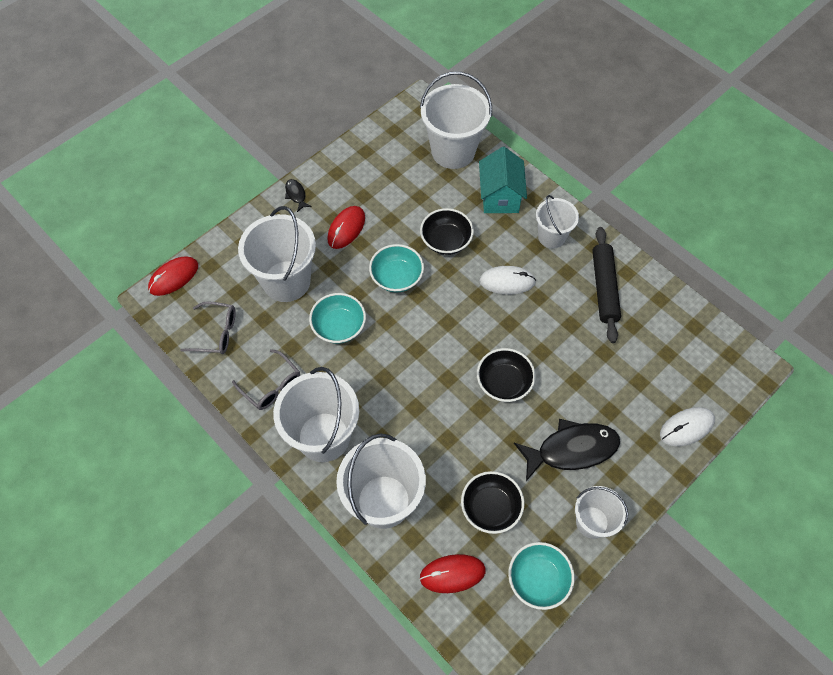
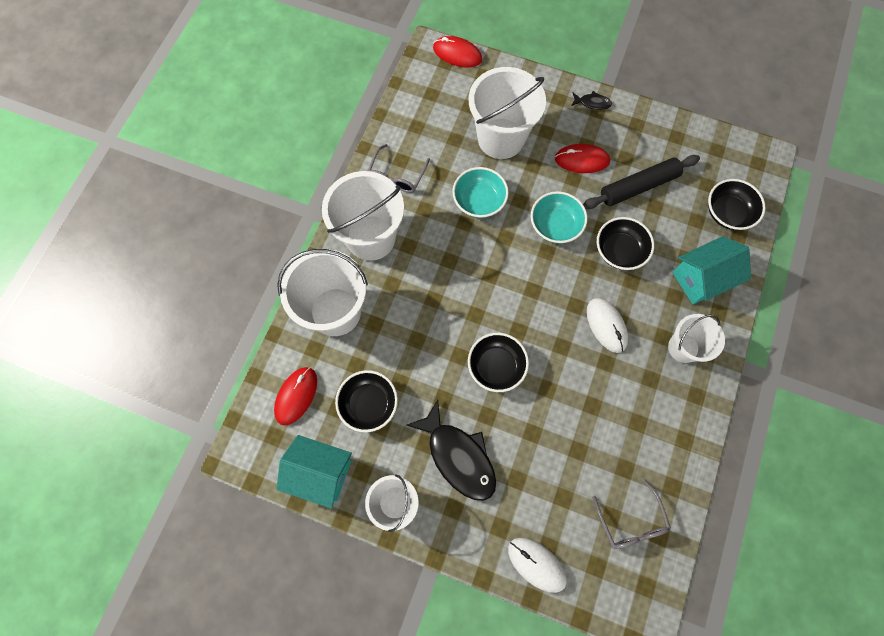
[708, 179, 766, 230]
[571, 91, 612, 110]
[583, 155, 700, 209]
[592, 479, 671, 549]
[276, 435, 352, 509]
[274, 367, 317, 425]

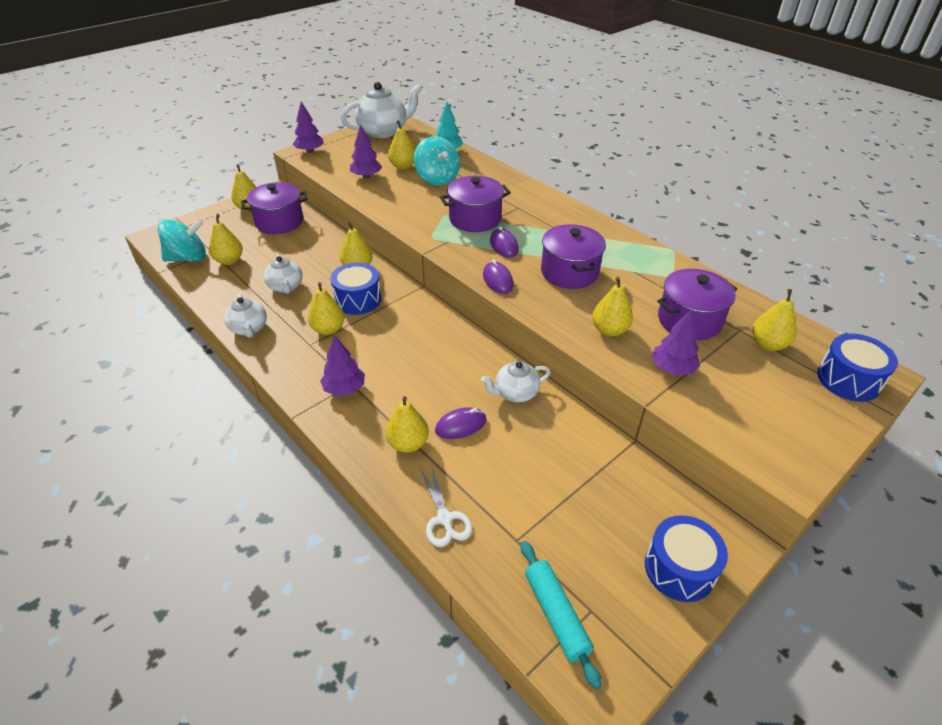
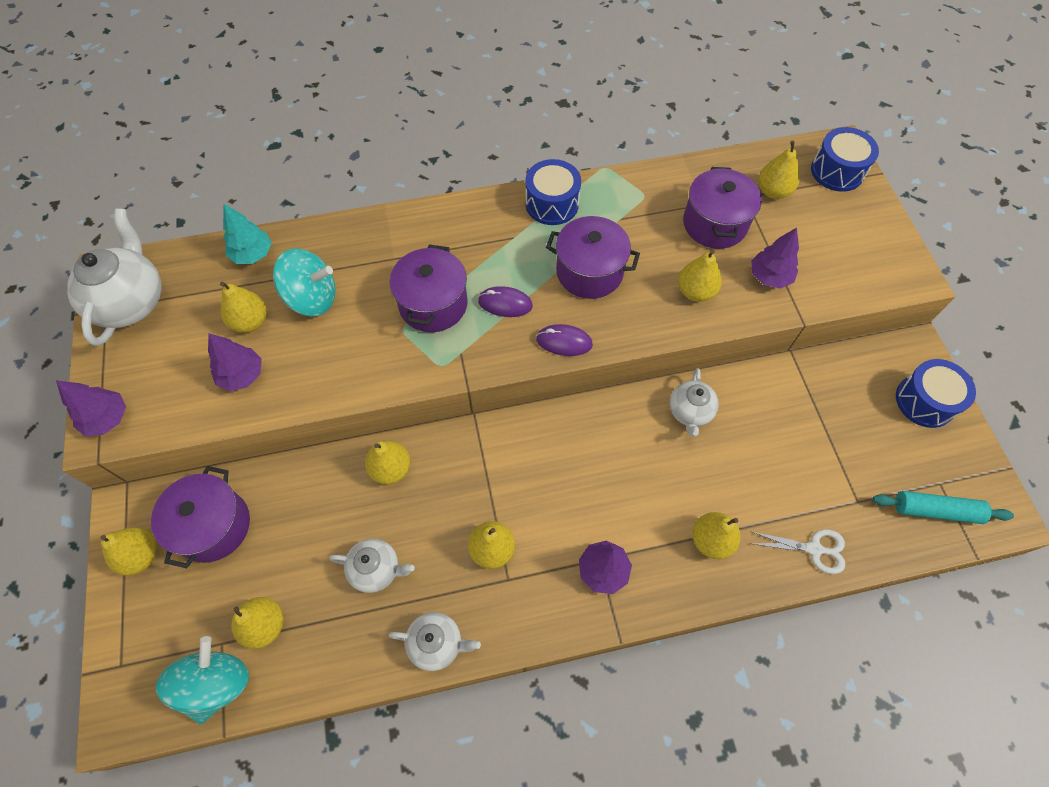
[525, 159, 581, 225]
[435, 407, 487, 439] (first image)

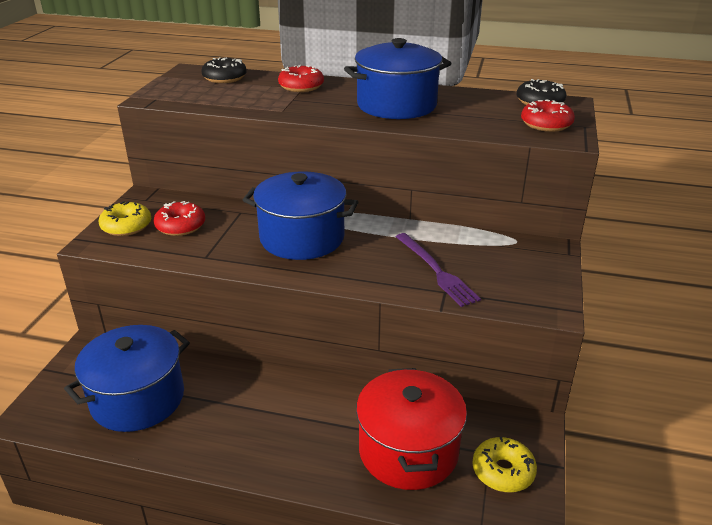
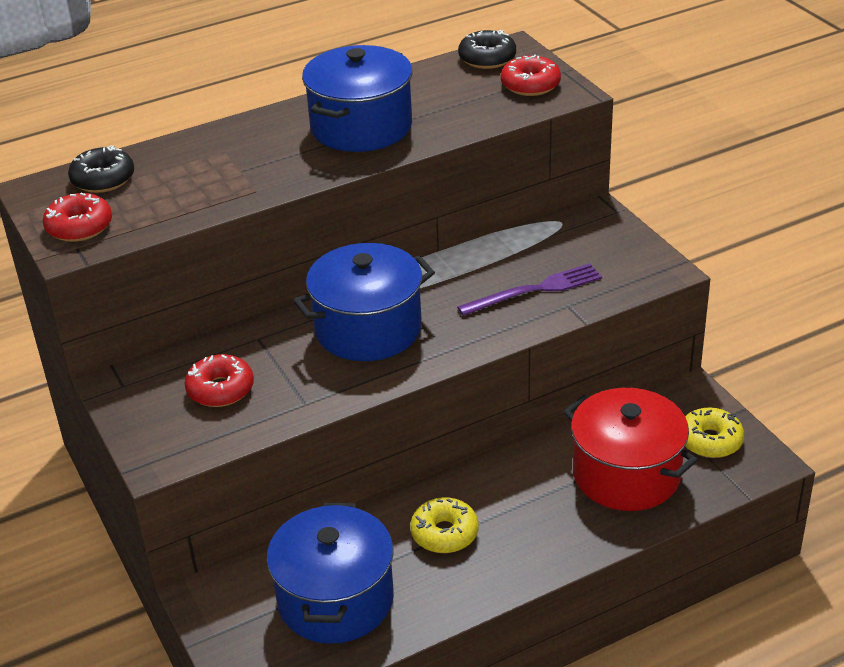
[43, 193, 112, 242]
[410, 497, 479, 553]
[457, 264, 602, 316]

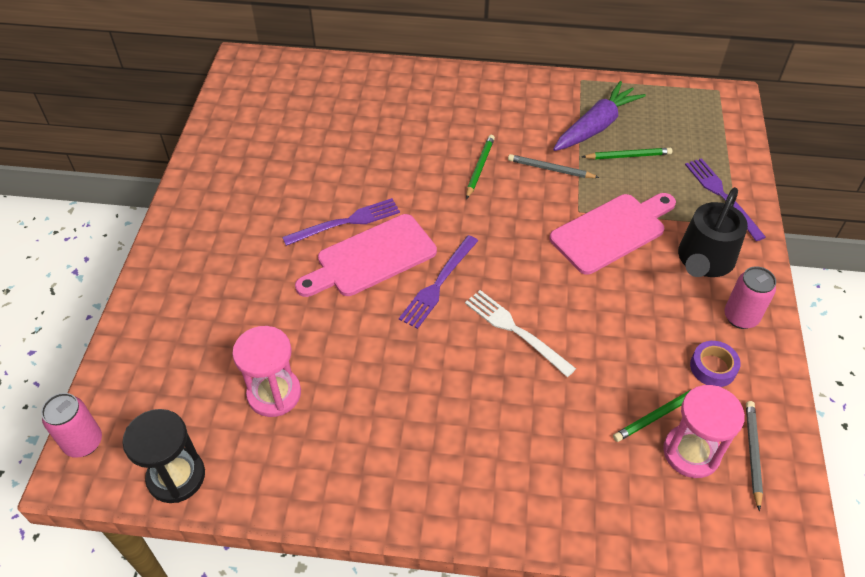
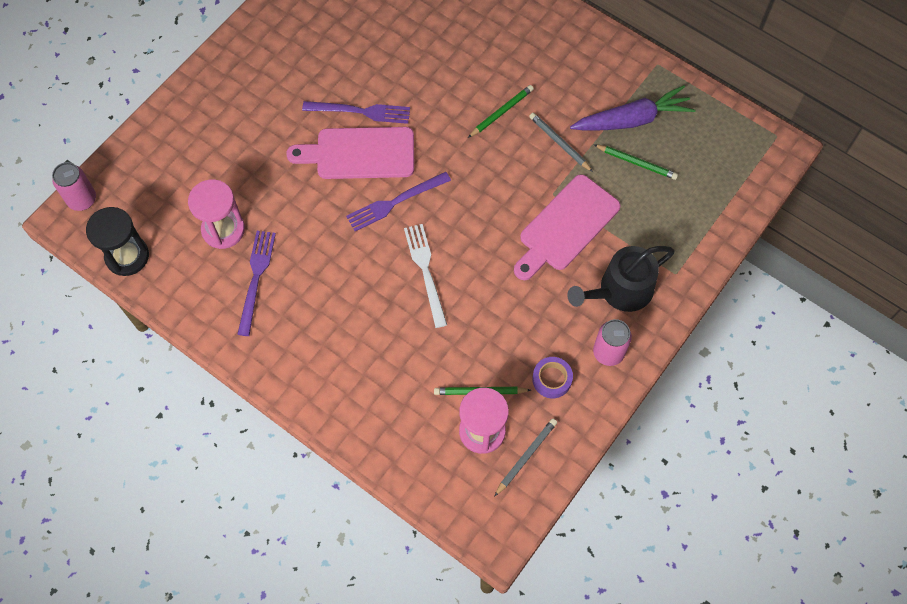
[237, 231, 276, 336]
[514, 174, 621, 280]

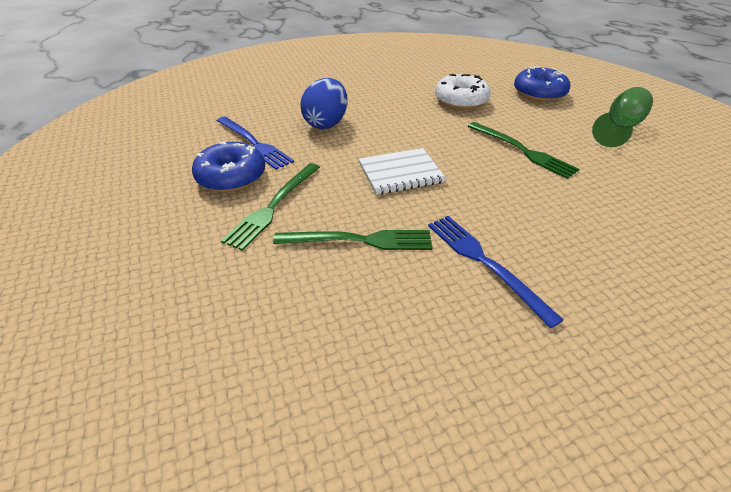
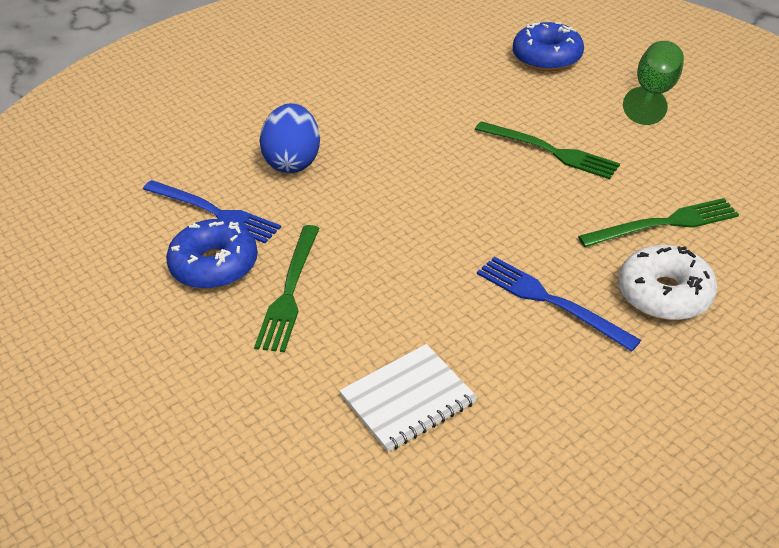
[618, 245, 717, 320]
[339, 344, 477, 452]
[578, 198, 739, 247]

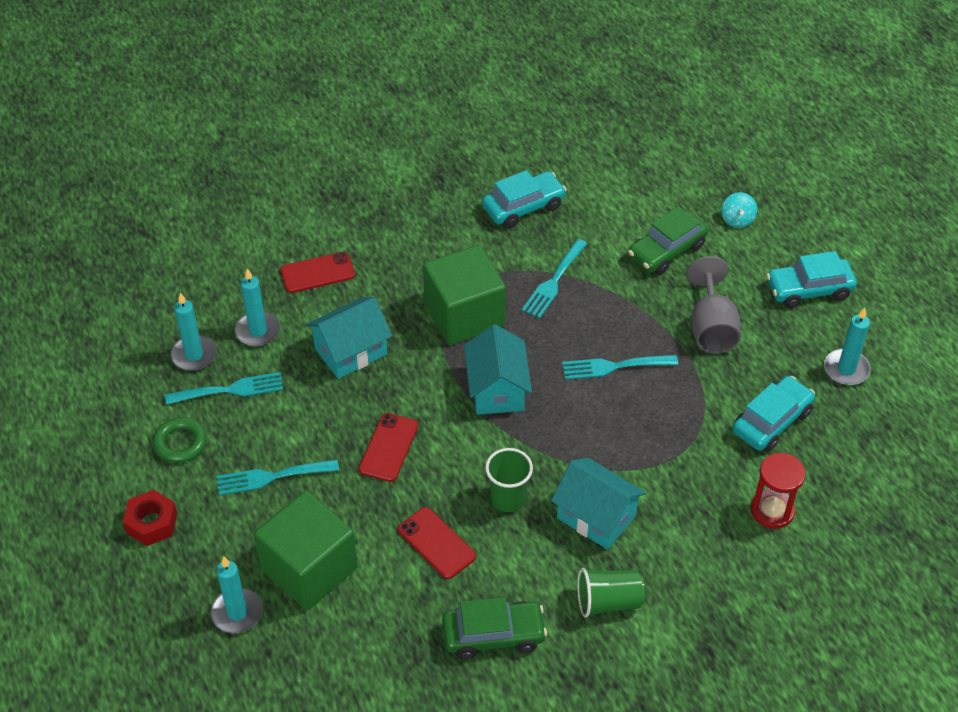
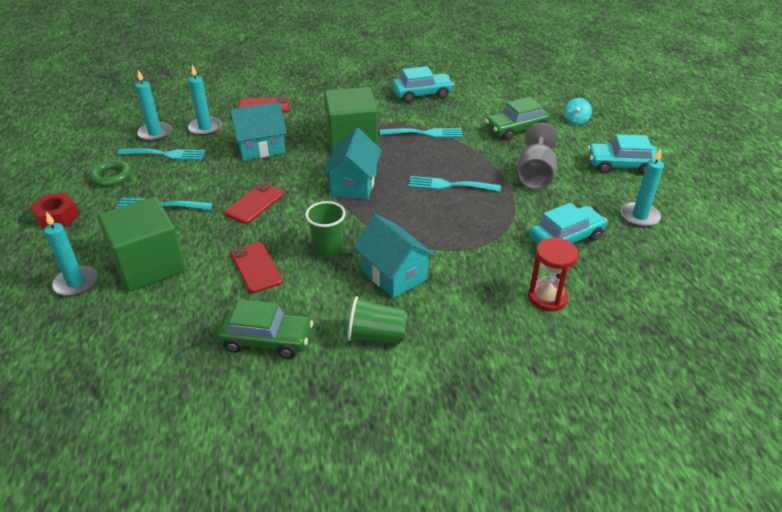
[380, 128, 463, 138]

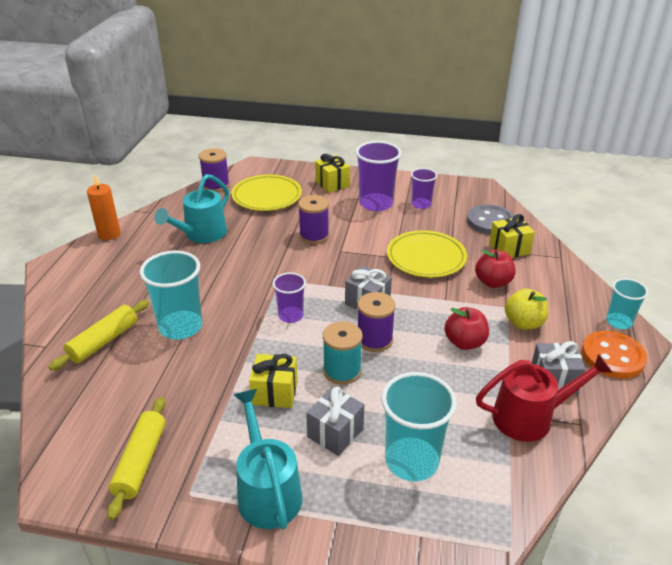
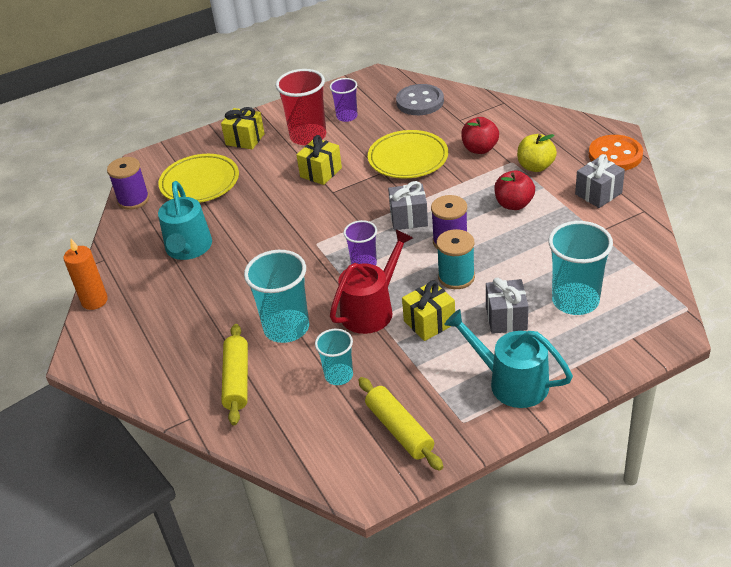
[276, 69, 326, 145]
[298, 195, 329, 244] (first image)
[296, 135, 342, 185]
[315, 329, 353, 385]
[330, 229, 413, 334]

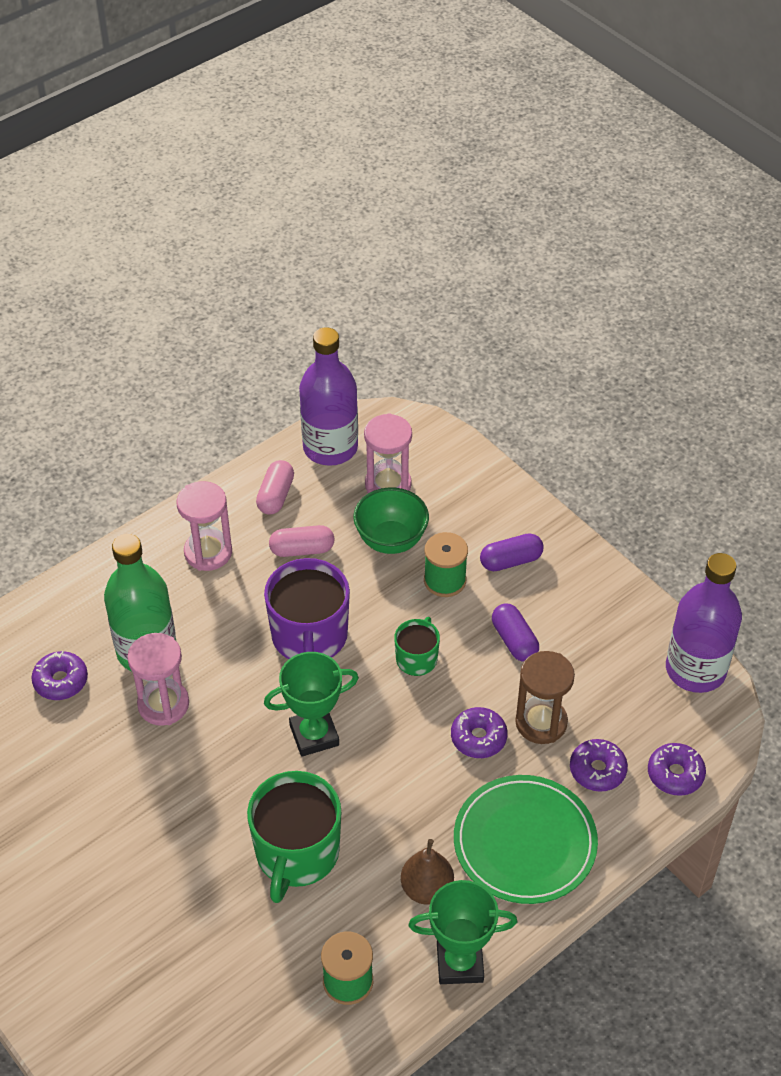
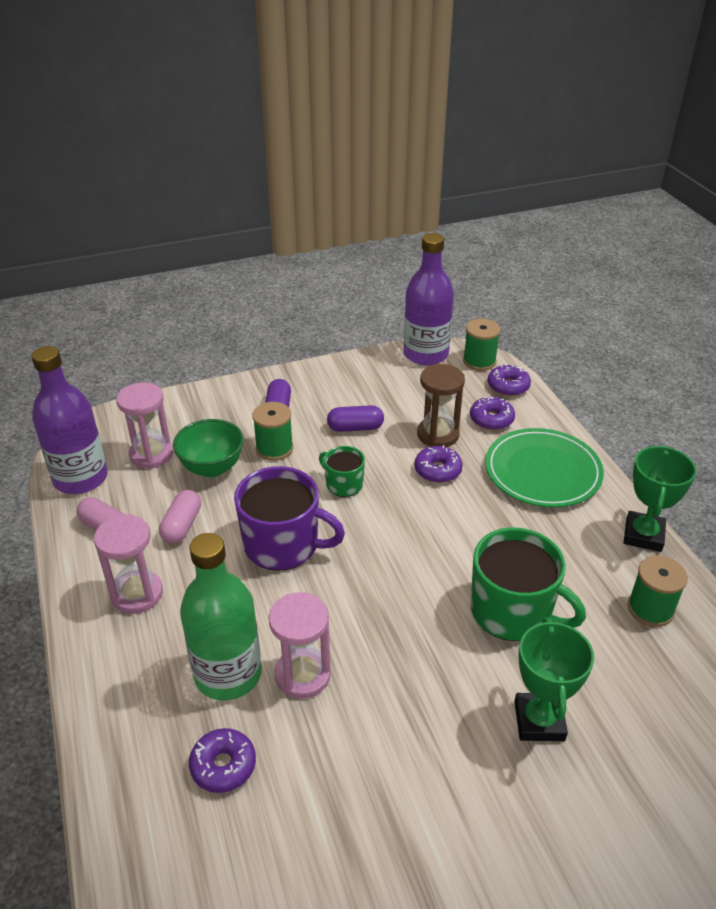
[514, 617, 594, 741]
[401, 839, 454, 905] (first image)
[463, 319, 500, 371]

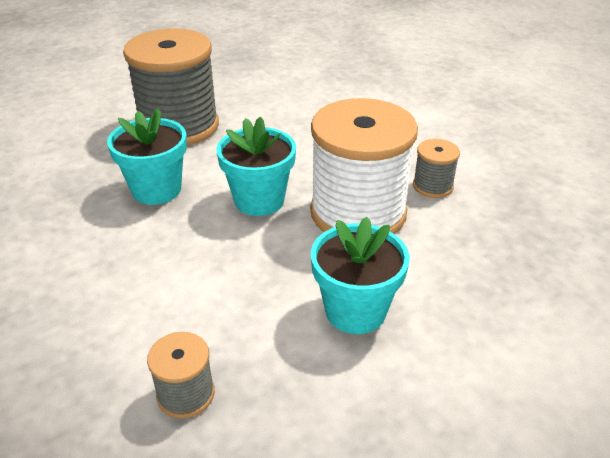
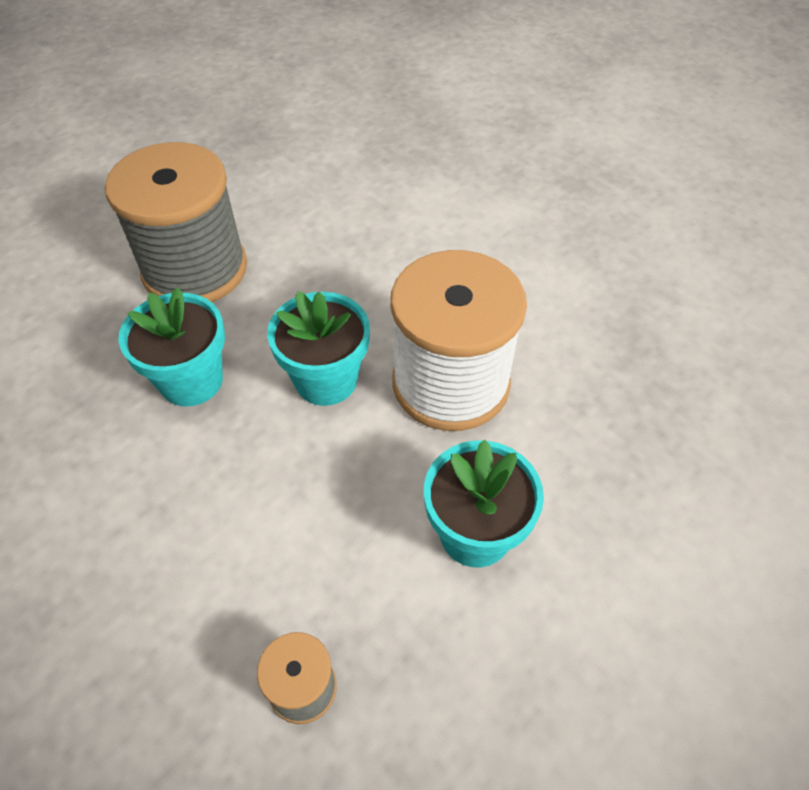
[413, 139, 460, 198] (first image)

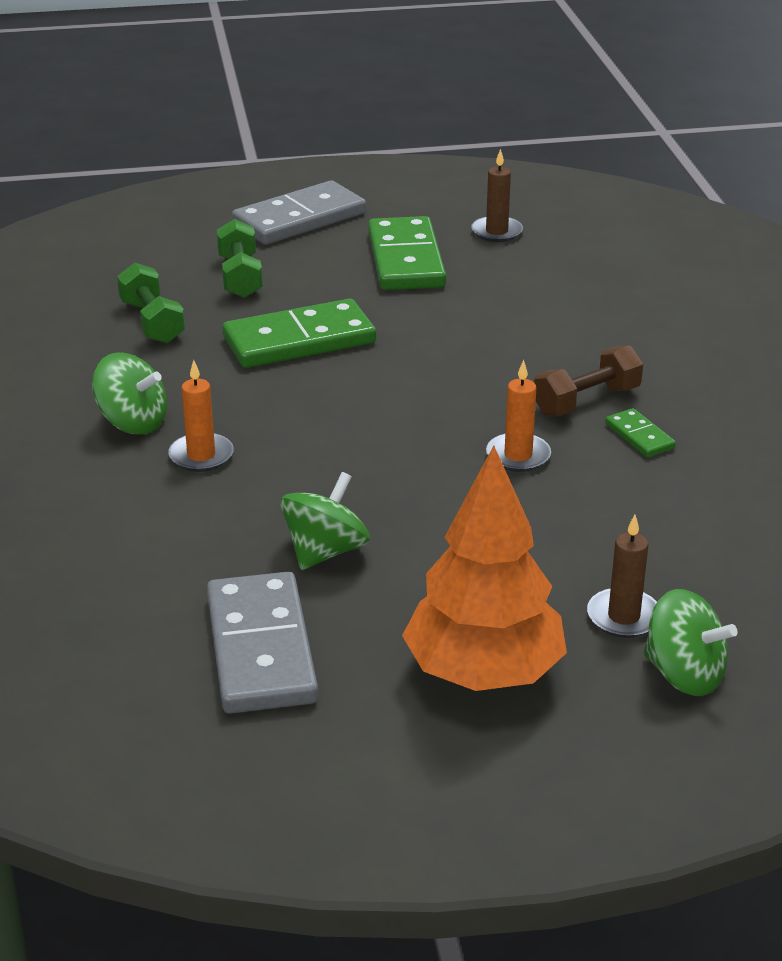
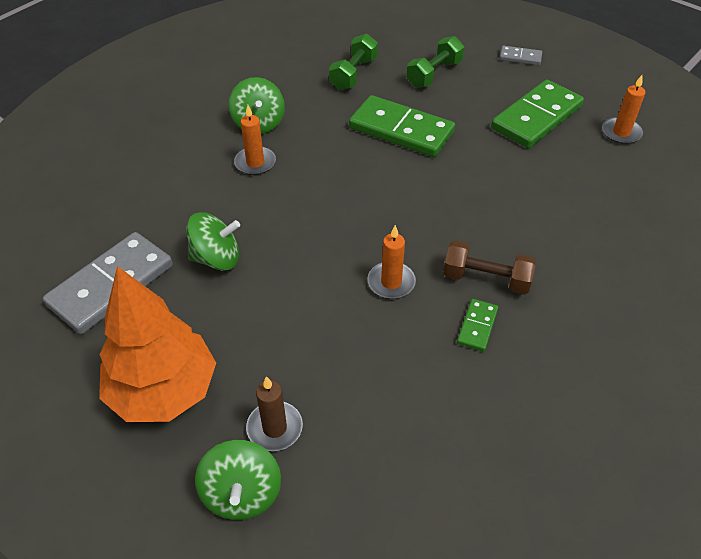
[602, 75, 646, 144]
[500, 46, 542, 65]

